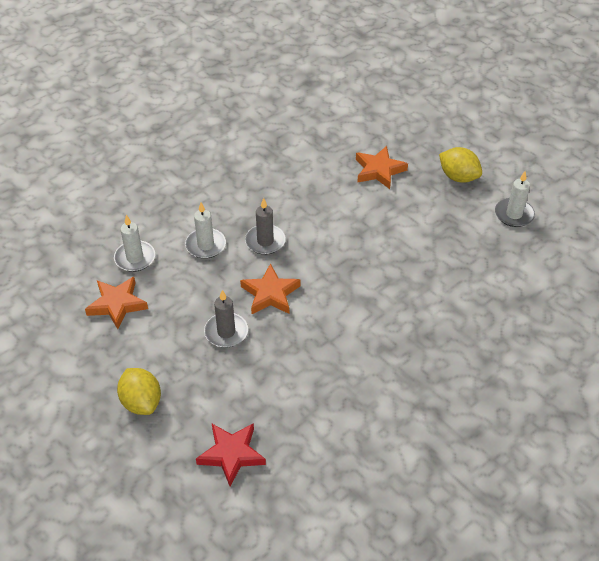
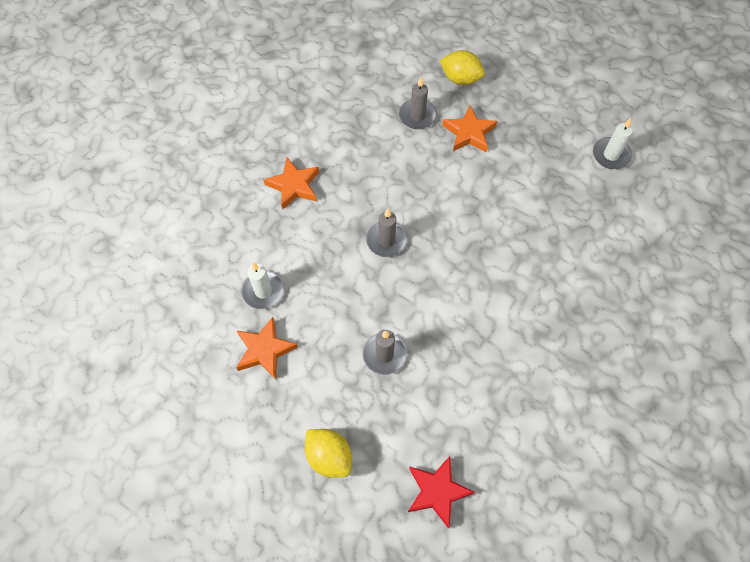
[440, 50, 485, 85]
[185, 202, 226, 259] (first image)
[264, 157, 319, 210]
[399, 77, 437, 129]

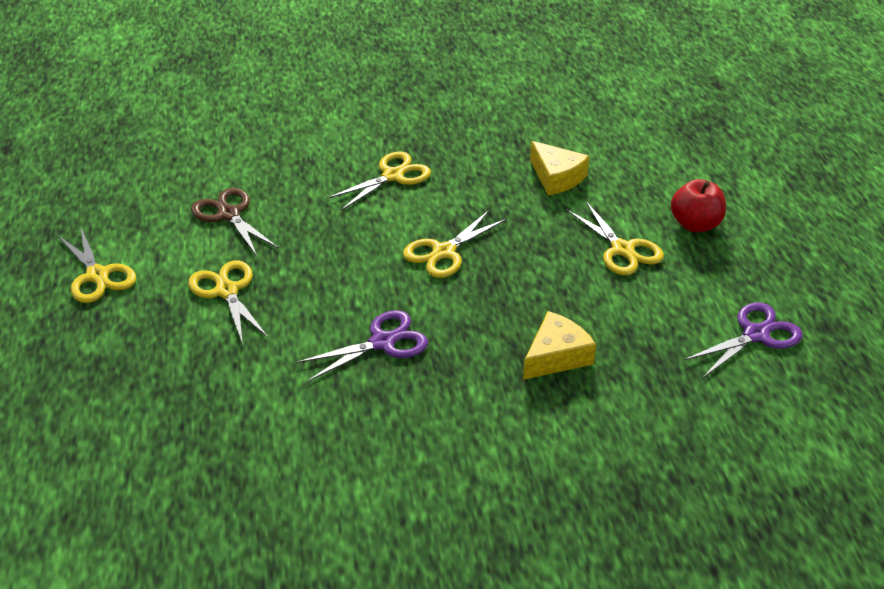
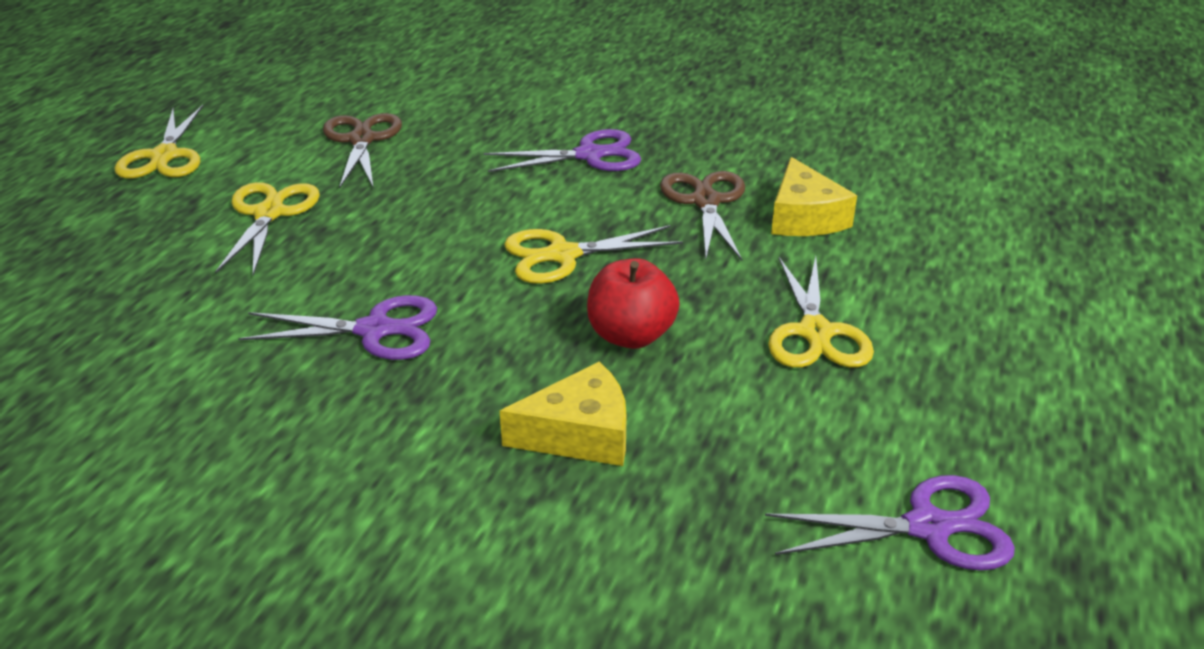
[484, 129, 641, 172]
[587, 258, 680, 349]
[660, 171, 745, 261]

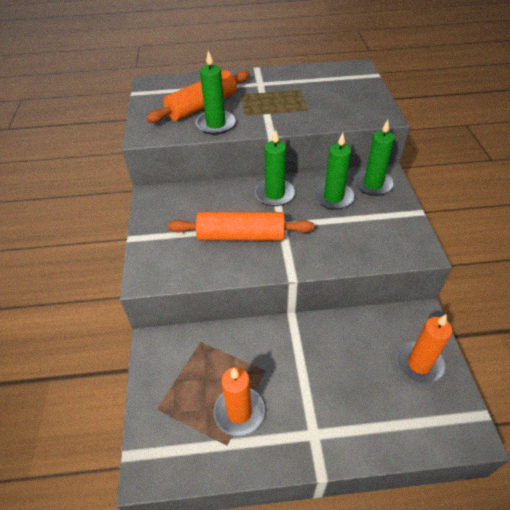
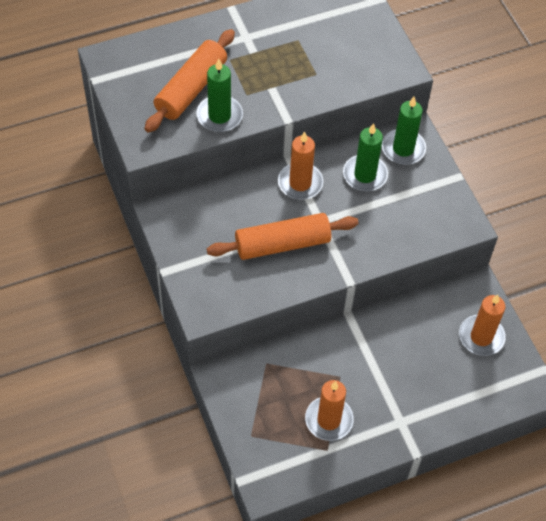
[278, 131, 323, 200]

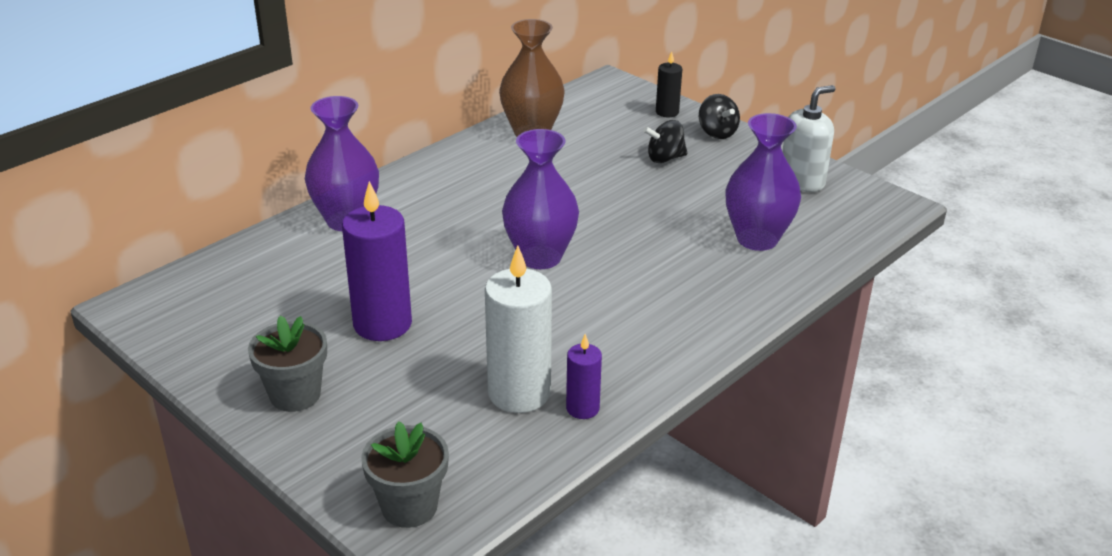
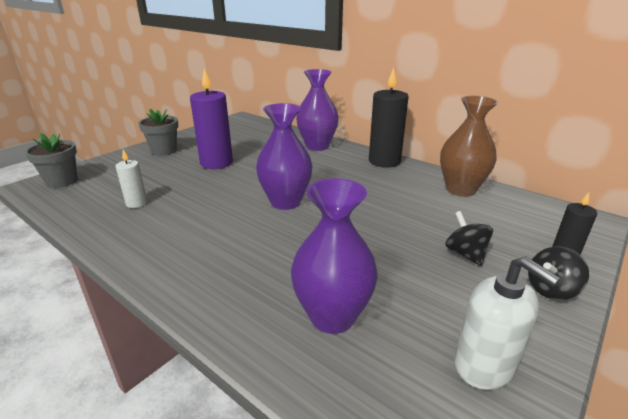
[115, 150, 148, 208]
[566, 334, 602, 419] (first image)
[369, 67, 409, 168]

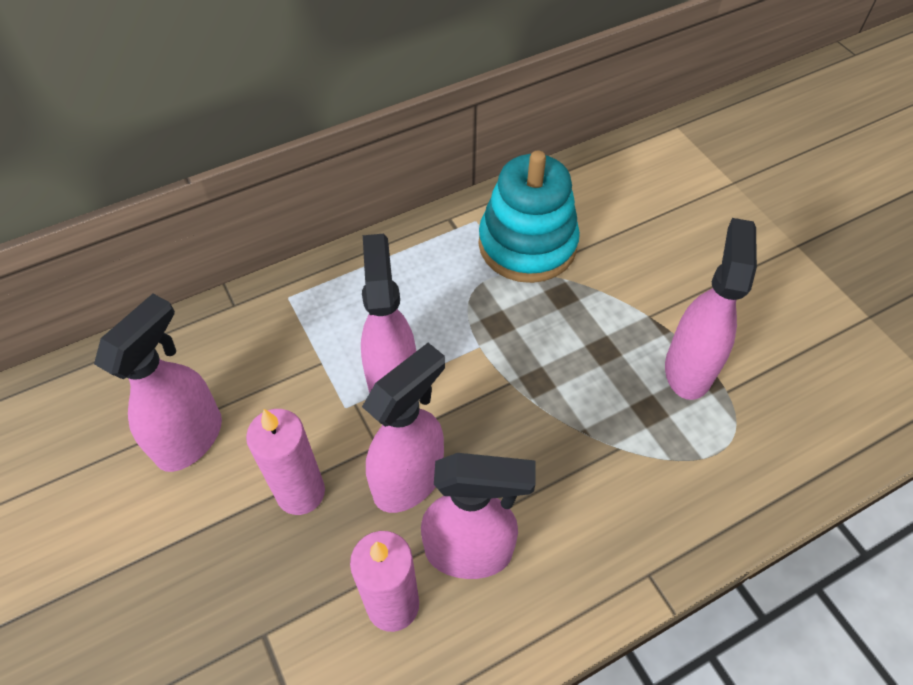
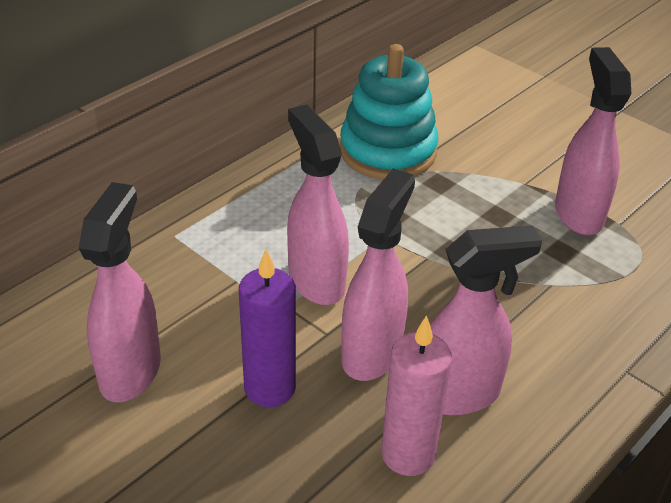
[239, 249, 296, 407]

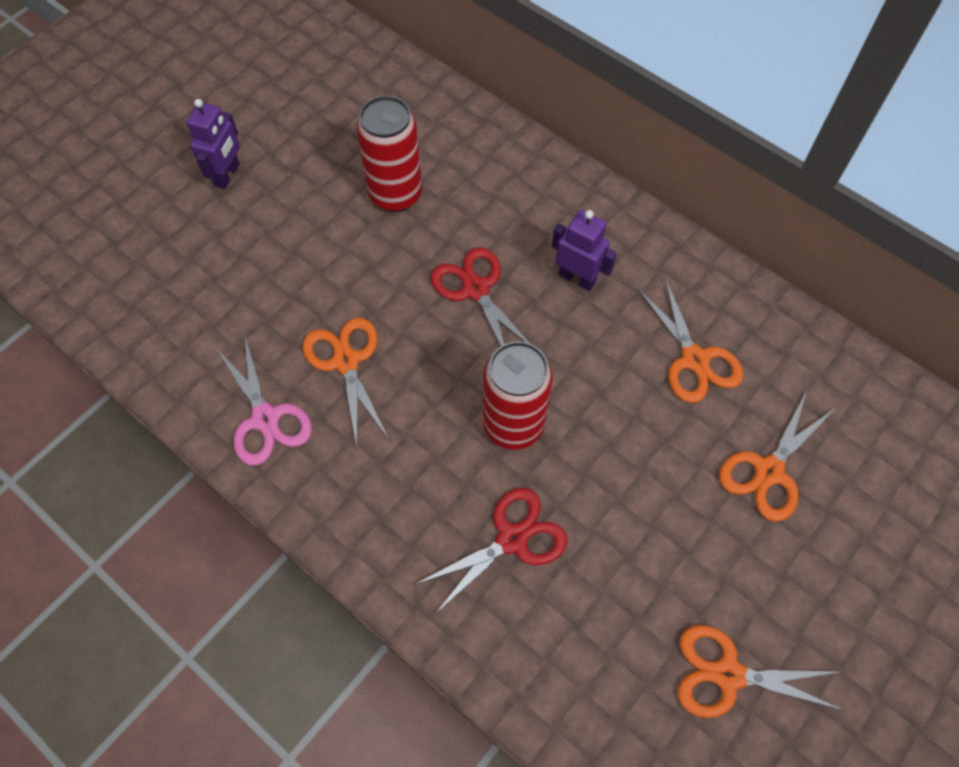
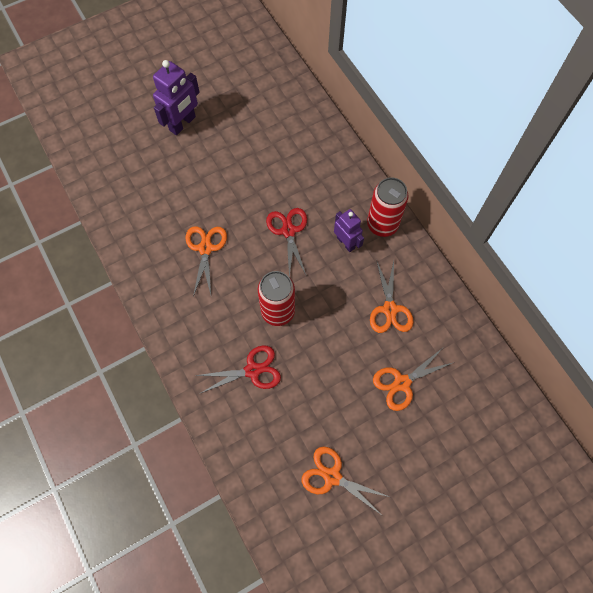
[367, 177, 408, 237]
[153, 60, 200, 135]
[216, 333, 312, 465] (first image)

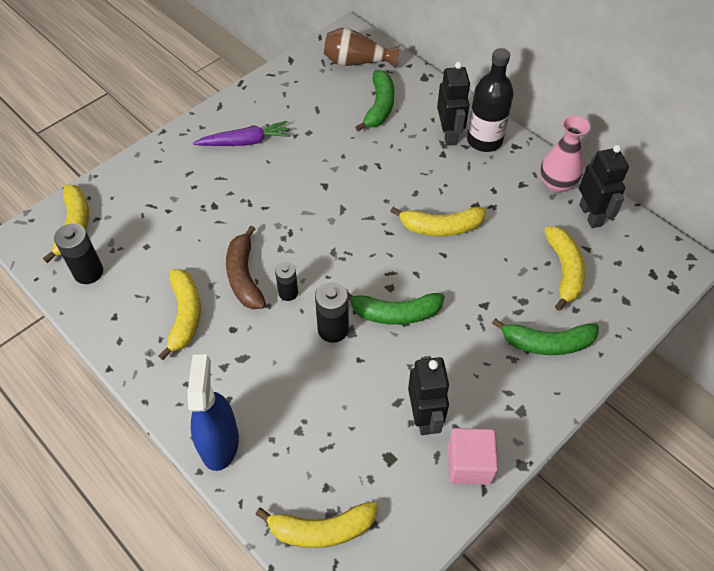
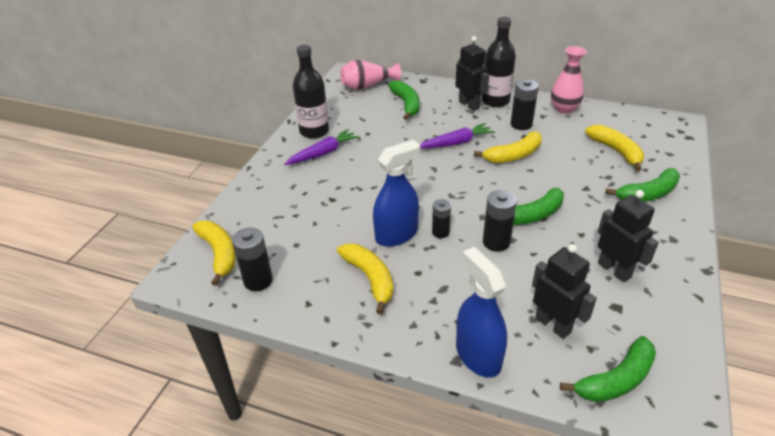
[340, 60, 401, 90]
[532, 244, 597, 339]
[373, 140, 420, 247]
[448, 428, 498, 485] (first image)
[560, 336, 656, 402]
[293, 45, 329, 139]
[511, 79, 539, 130]
[420, 123, 495, 149]

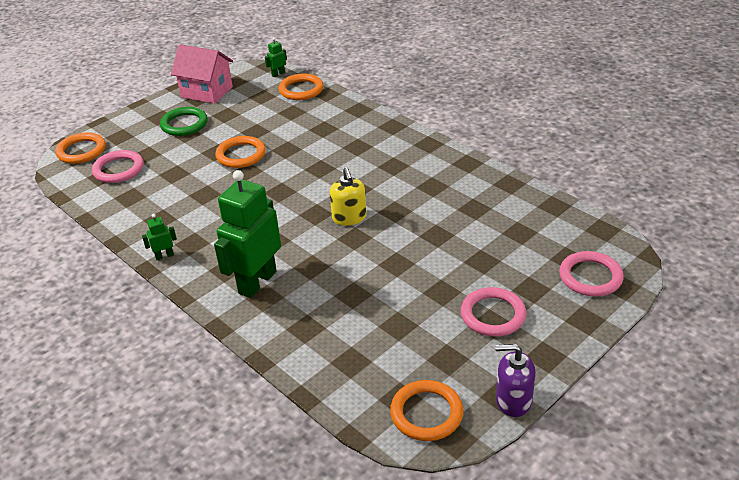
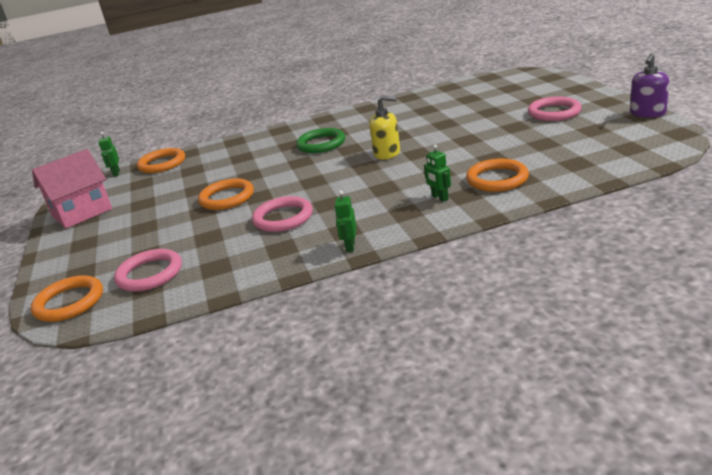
[296, 128, 345, 153]
[424, 144, 451, 202]
[252, 196, 313, 232]
[466, 159, 529, 192]

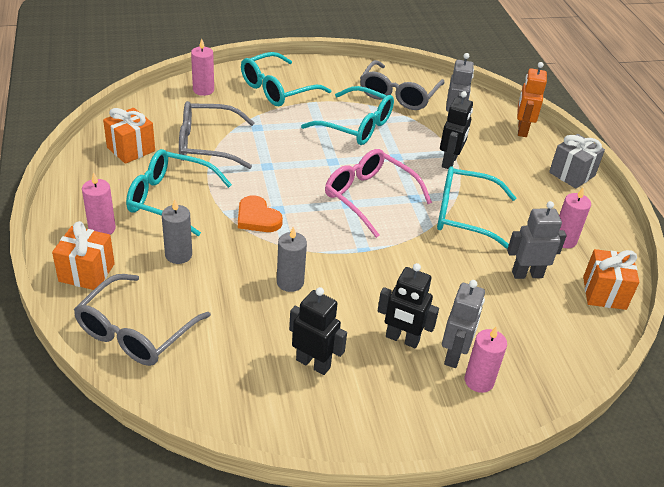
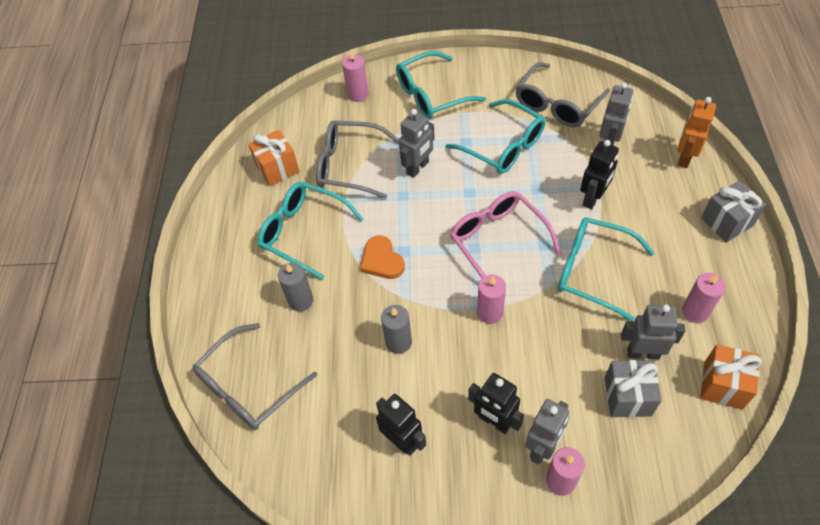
[477, 274, 506, 324]
[52, 221, 115, 290] (first image)
[398, 109, 435, 178]
[604, 360, 662, 417]

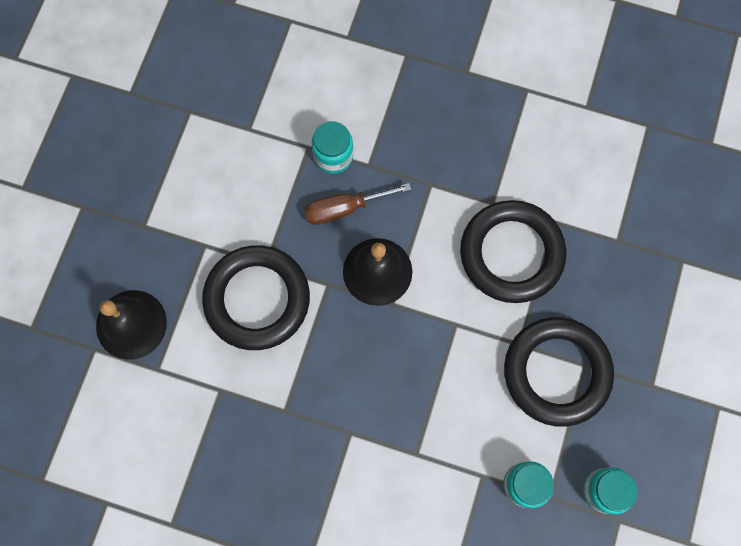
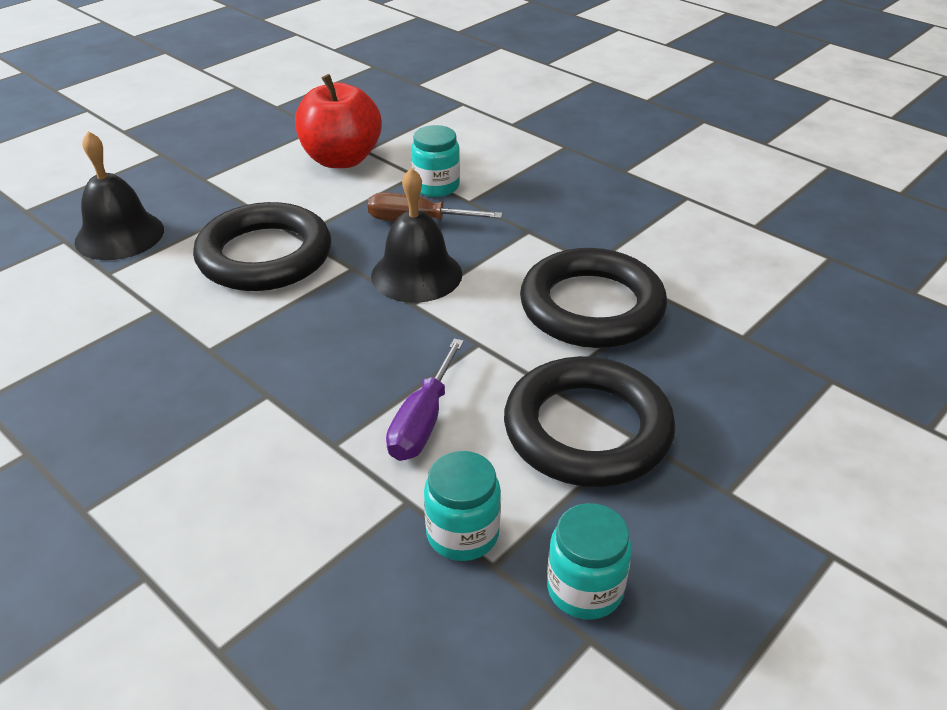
[295, 74, 382, 168]
[386, 338, 464, 461]

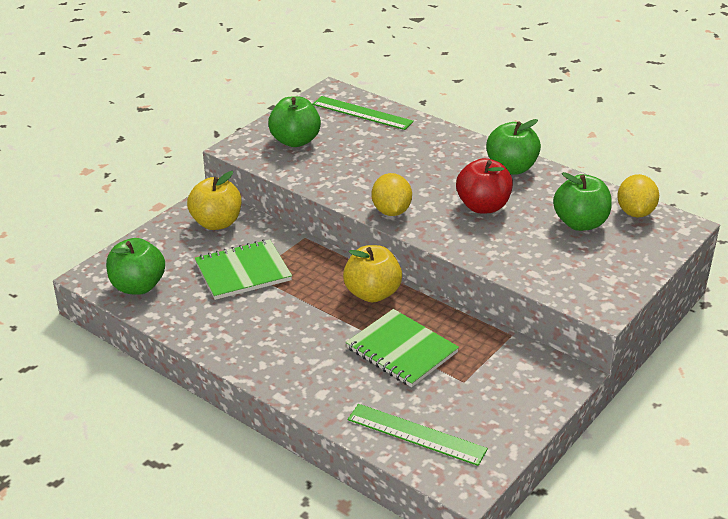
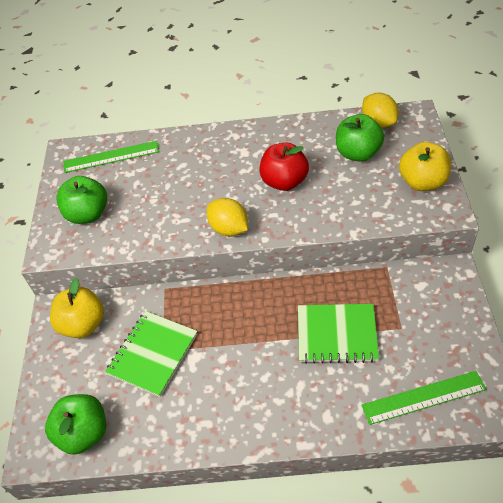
[486, 119, 541, 174] (first image)
[399, 142, 451, 191]

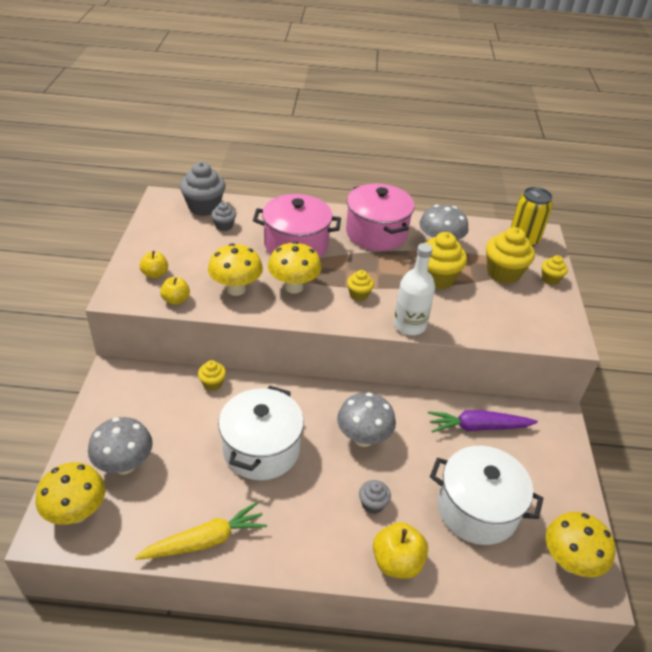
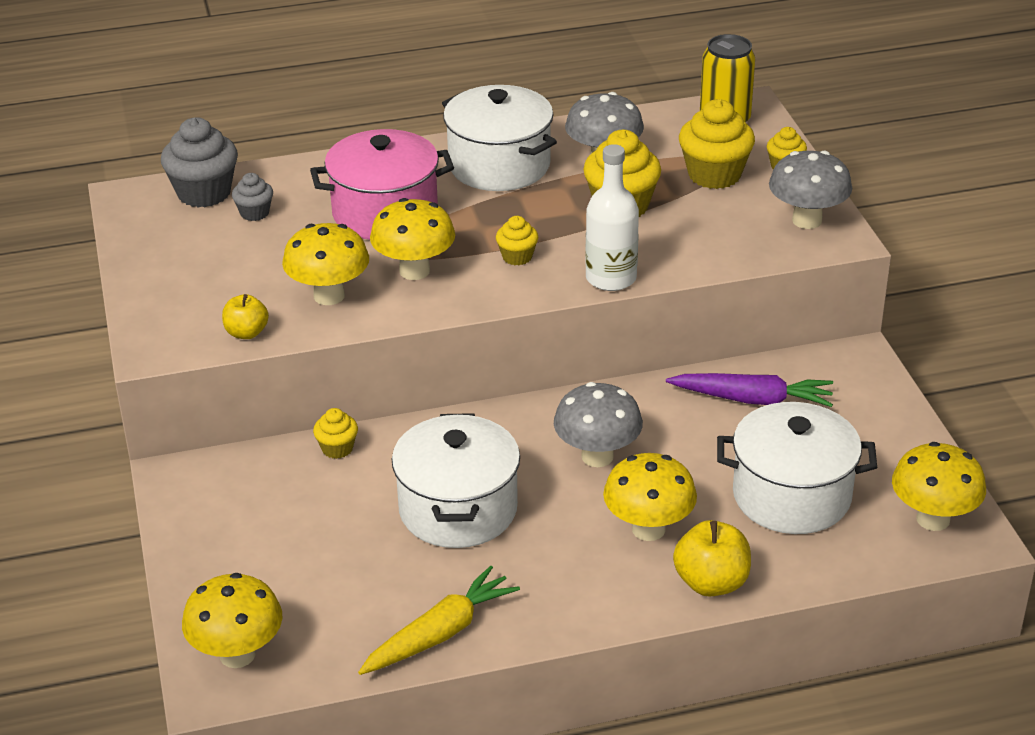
[442, 85, 557, 191]
[140, 251, 168, 279] (first image)
[666, 373, 833, 407]
[769, 150, 852, 229]
[603, 453, 697, 541]

